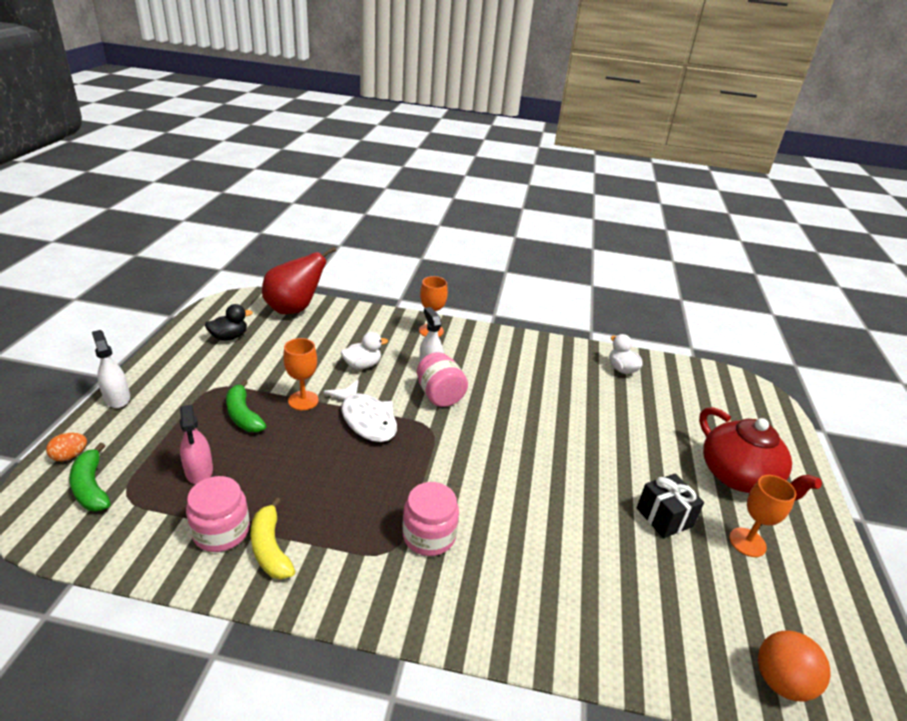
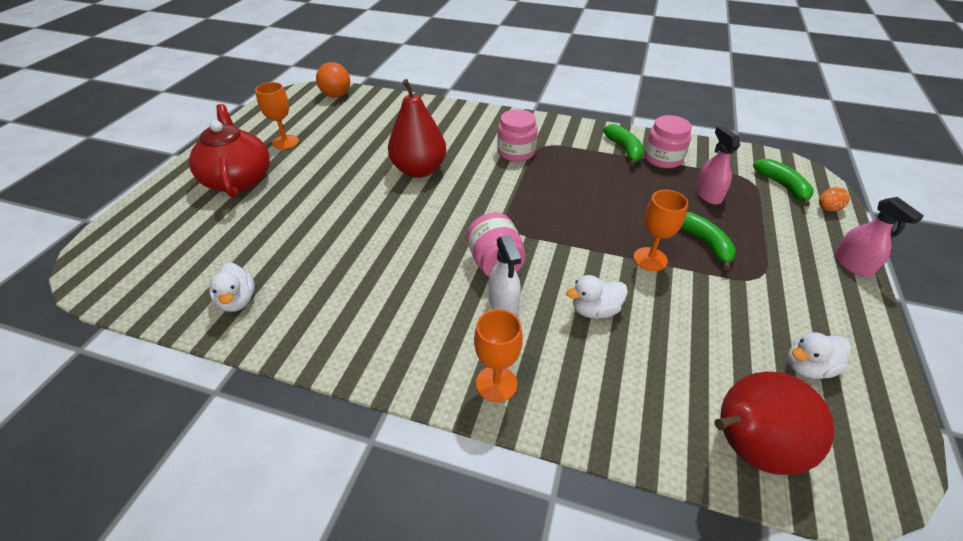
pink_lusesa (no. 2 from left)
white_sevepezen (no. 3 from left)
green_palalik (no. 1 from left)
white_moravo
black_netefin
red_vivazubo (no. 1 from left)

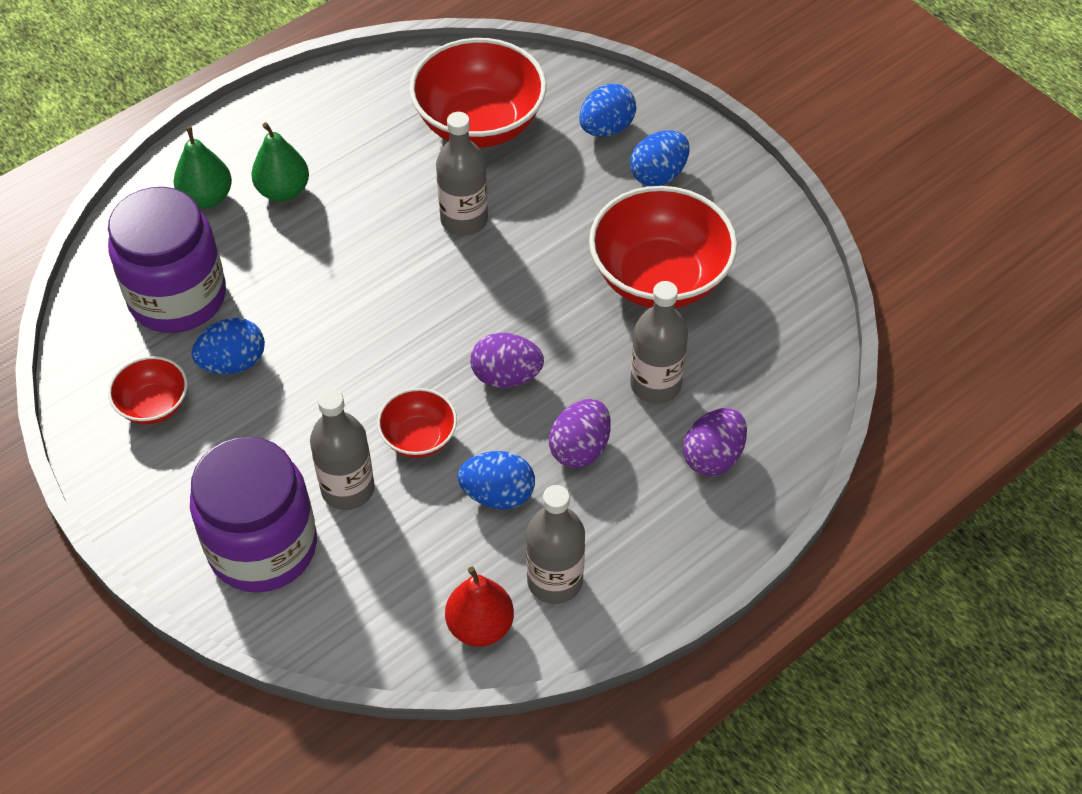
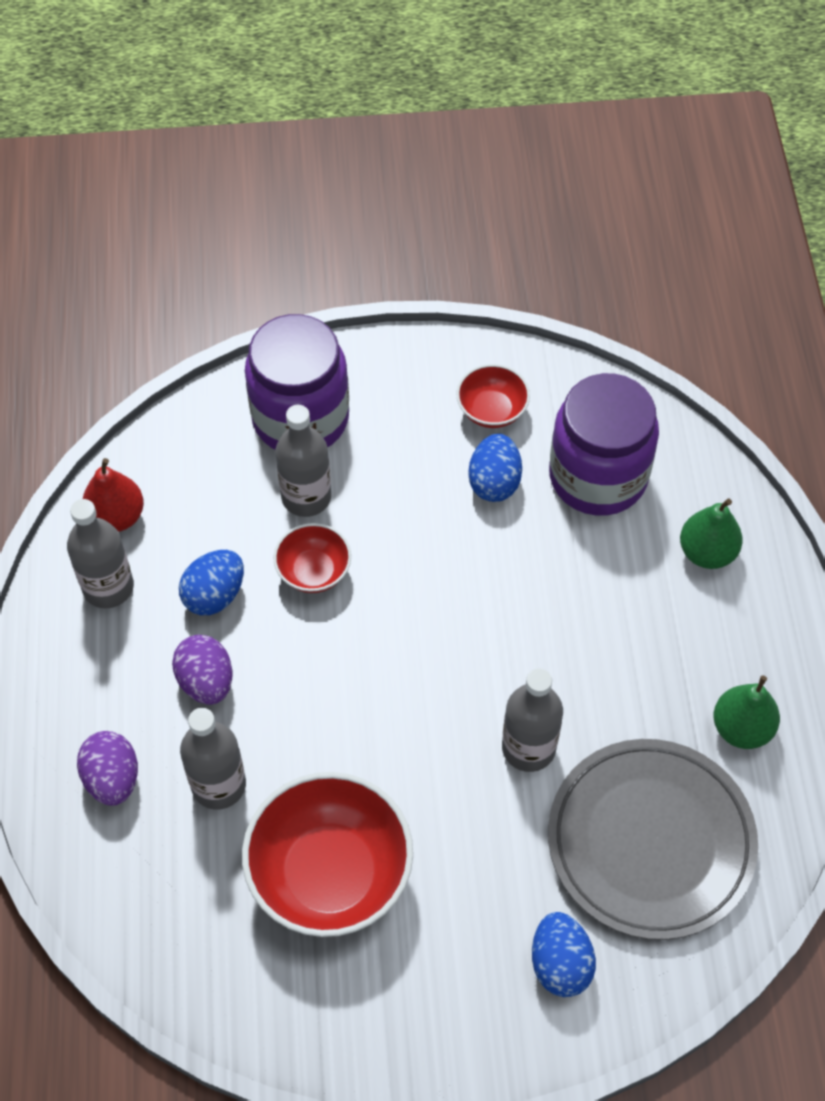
green_vivazubo (no. 2 from left)
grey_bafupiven
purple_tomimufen (no. 1 from left in the first image)
blue_tomimufen (no. 4 from left in the first image)

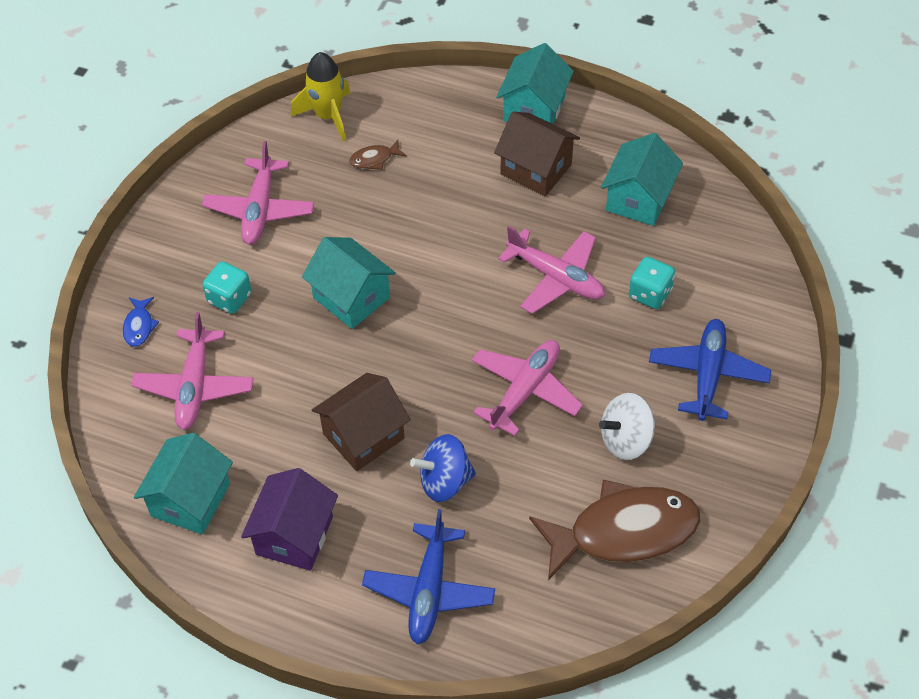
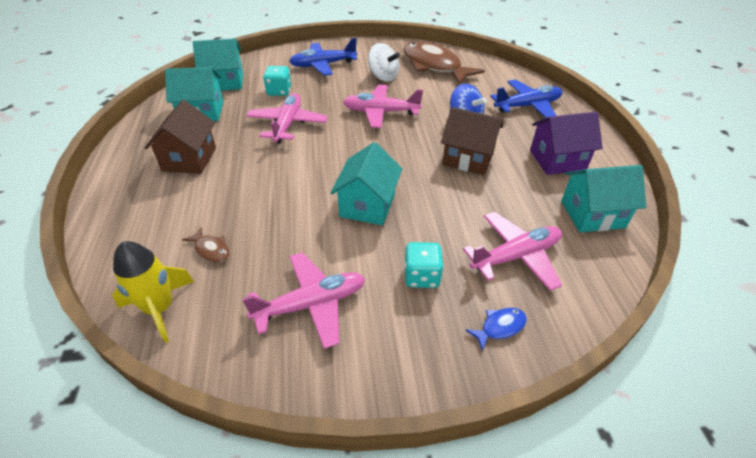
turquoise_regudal (no. 2 from left)

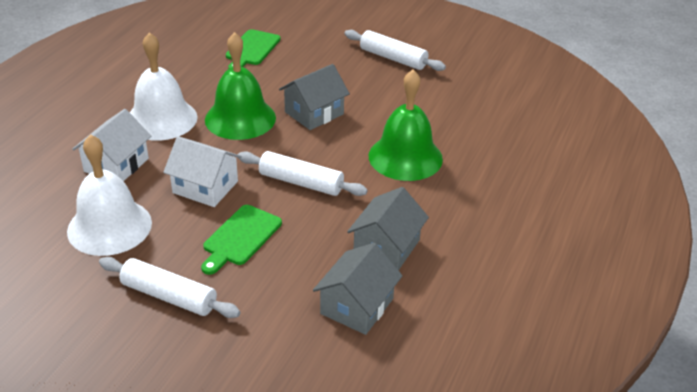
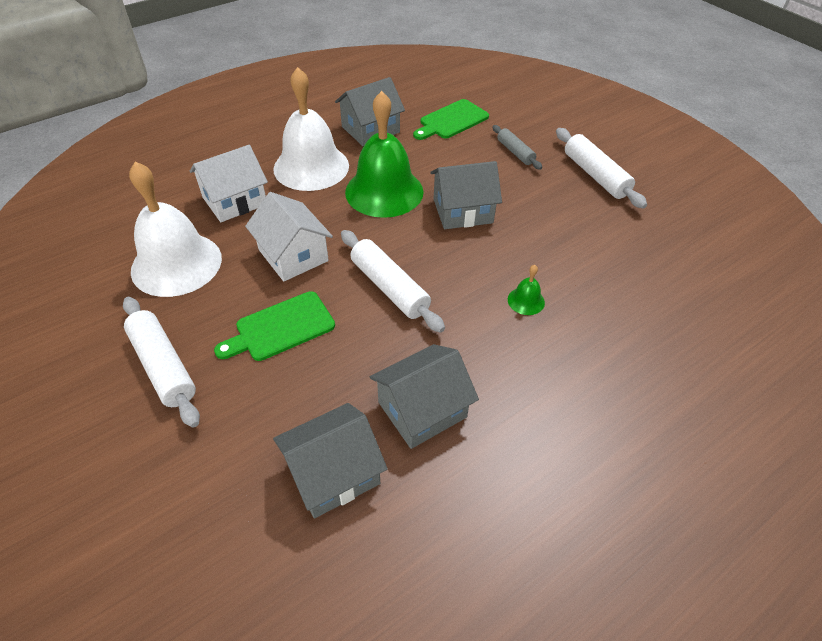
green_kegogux (no. 2 from left)
grey_regudal (no. 2 from left)
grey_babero

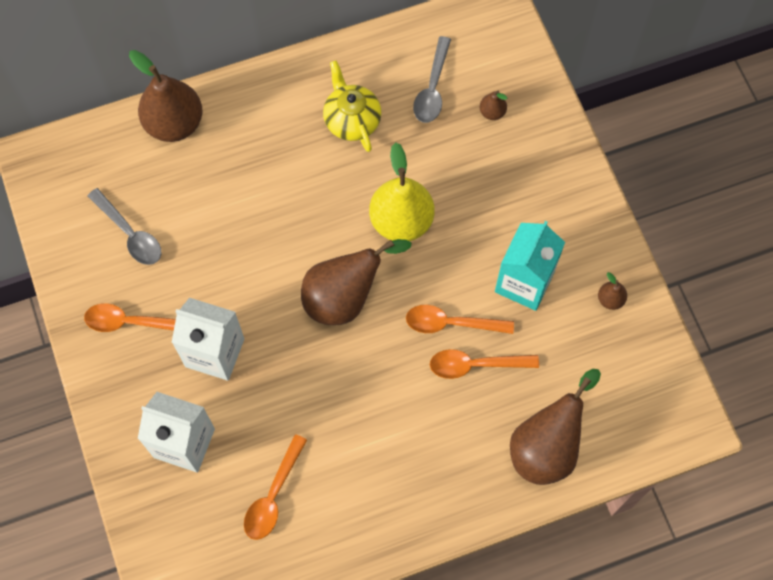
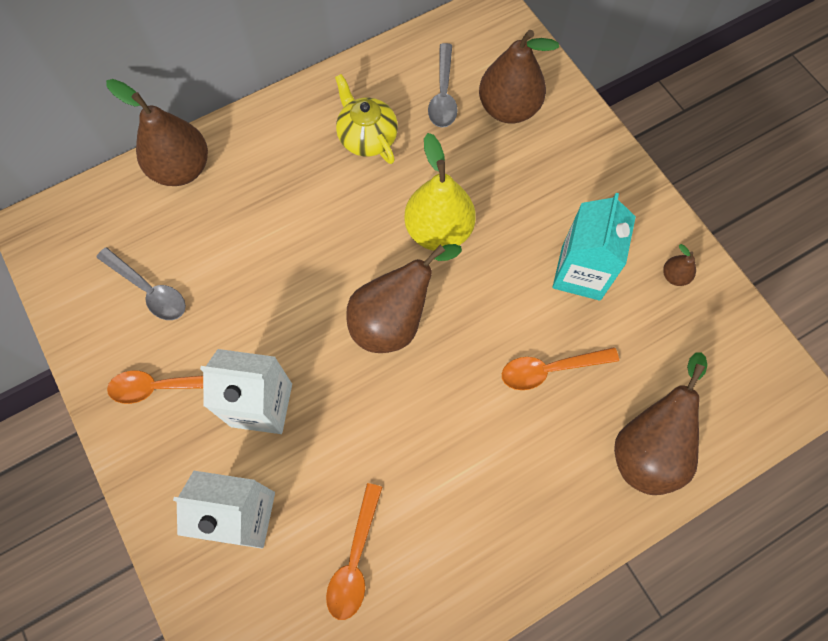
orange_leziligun (no. 3 from left in the first image)
brown_vivazubo (no. 3 from left)

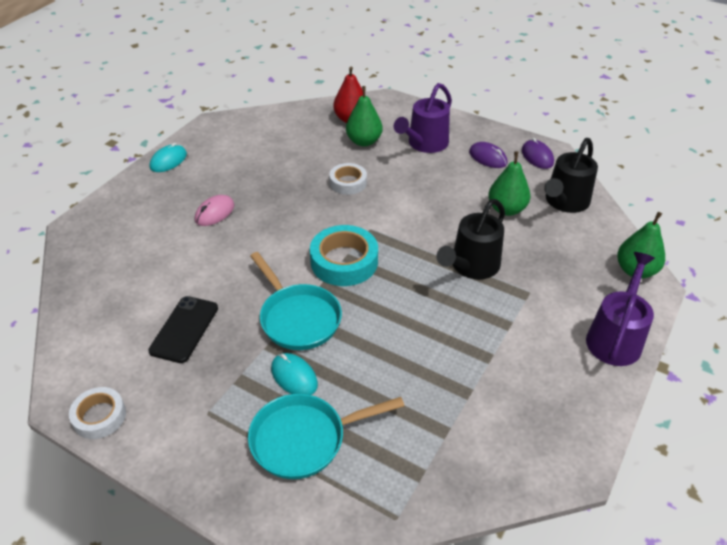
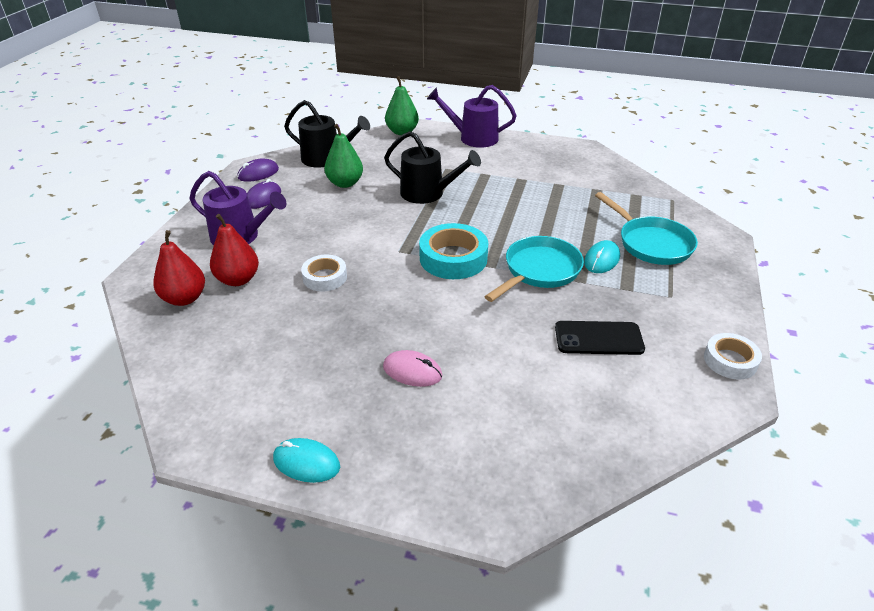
red_vivazubo (no. 2 from left)

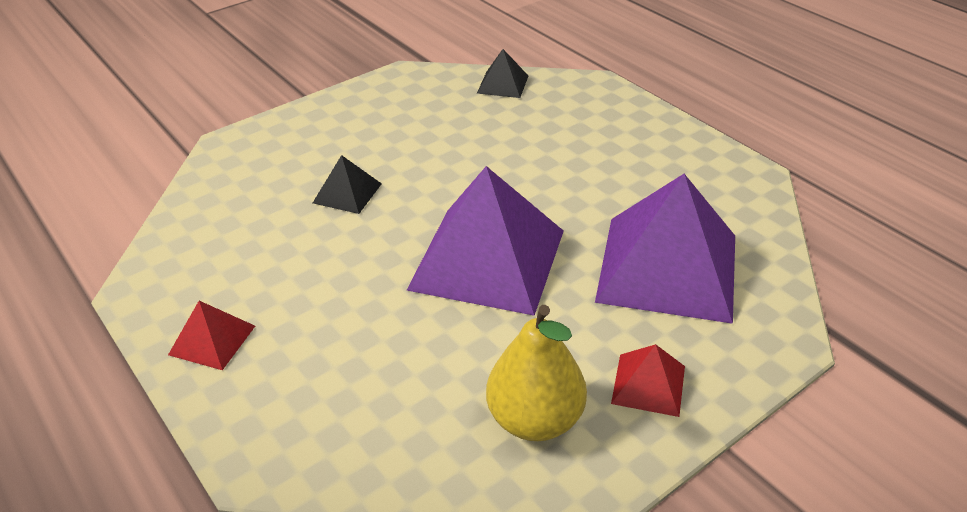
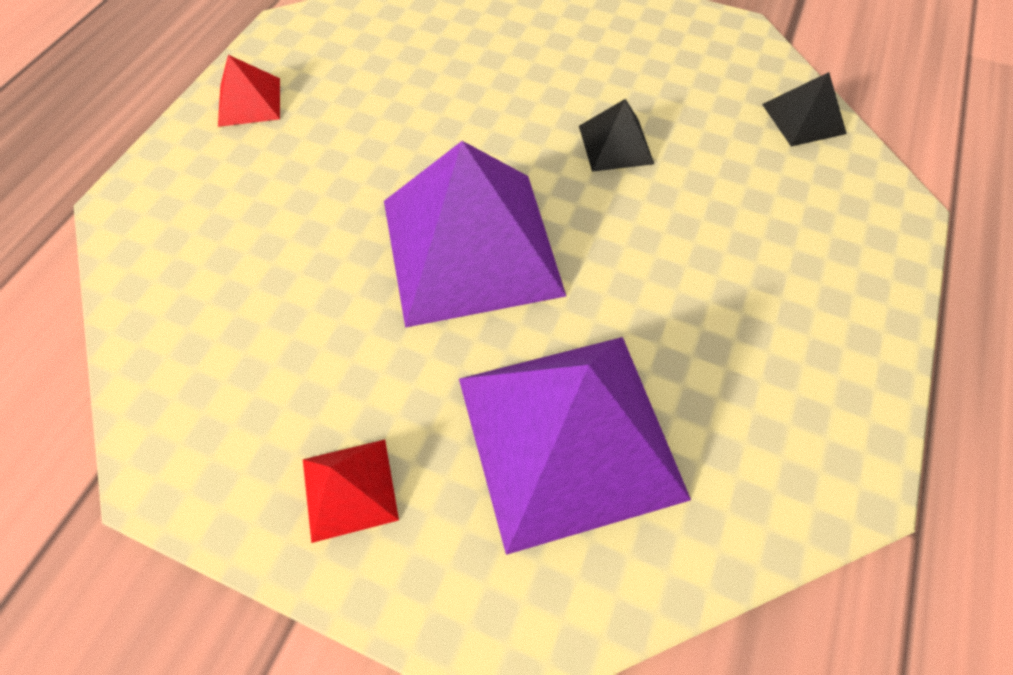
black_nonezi (no. 1 from left)
yellow_vivazubo

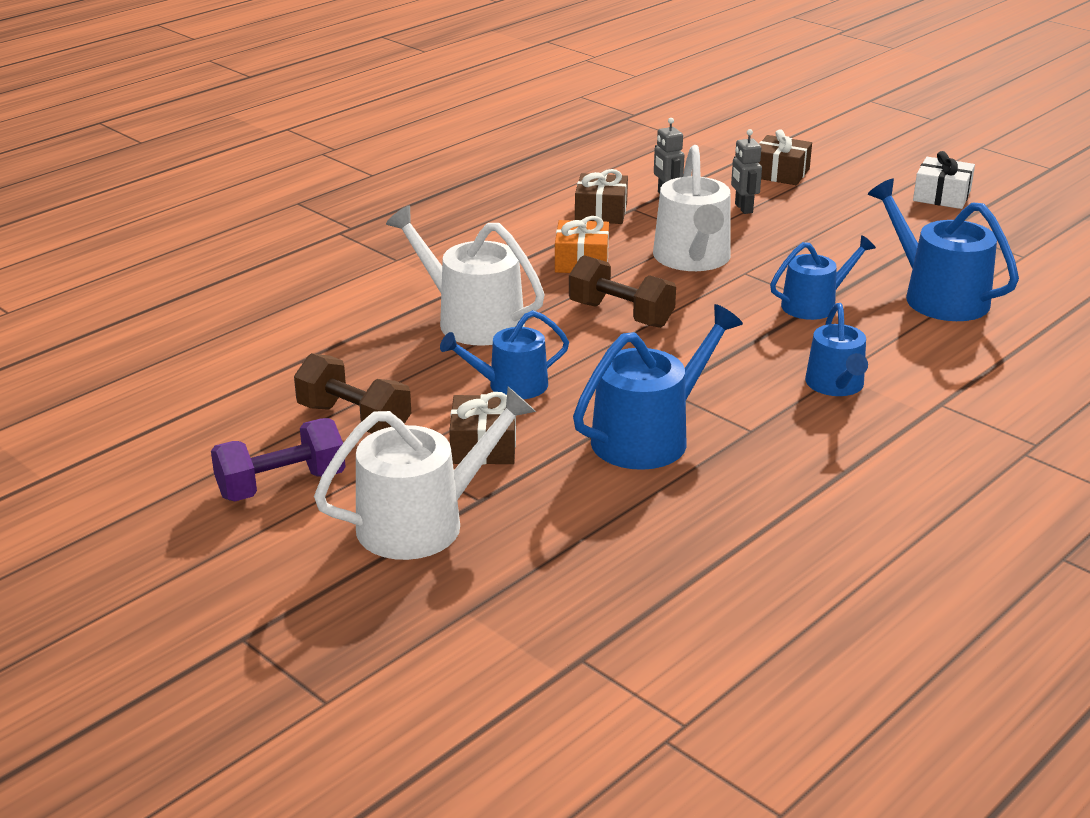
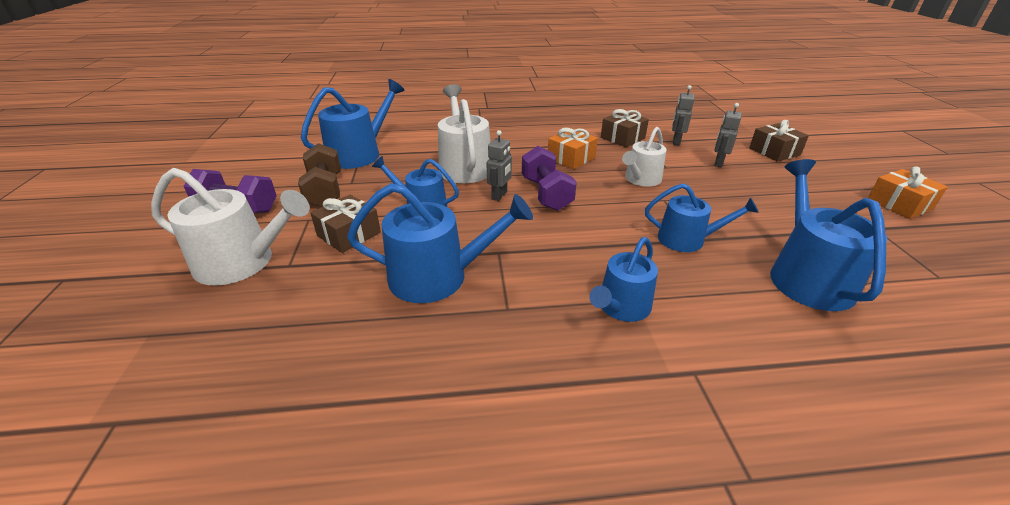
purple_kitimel (no. 2 from left)
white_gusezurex (no. 3 from left)
orange_netefin (no. 2 from left)
blue_gusezurex (no. 1 from left)
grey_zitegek (no. 1 from left)

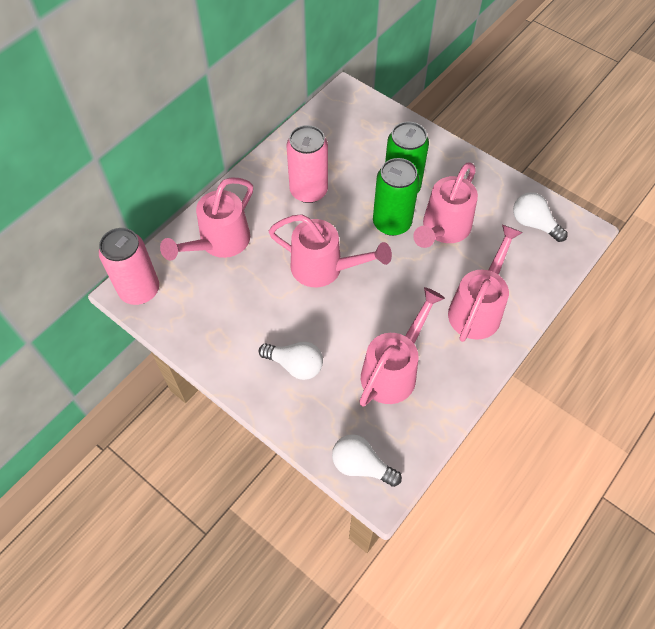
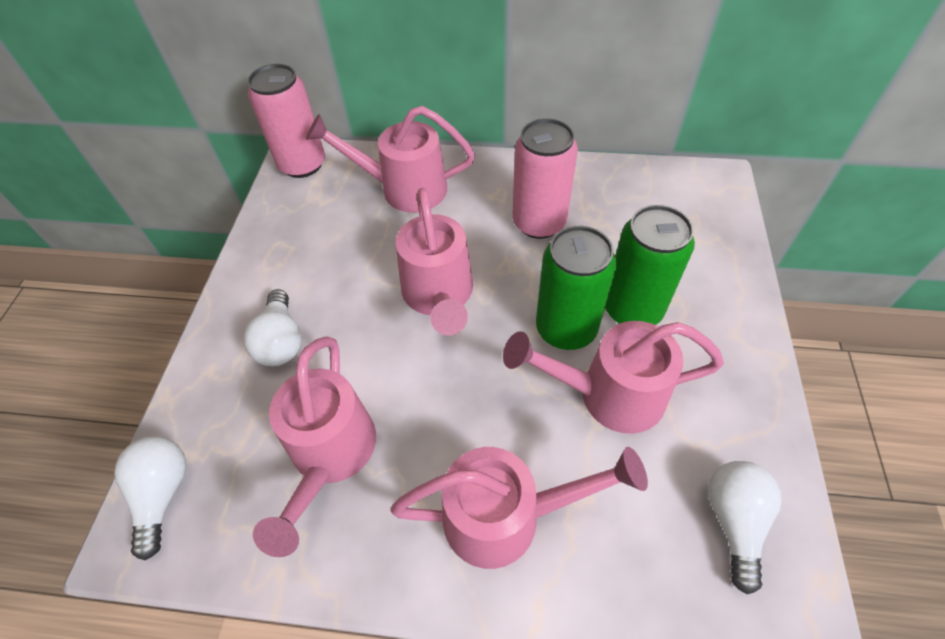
pink_gusezurex (no. 1 from left)

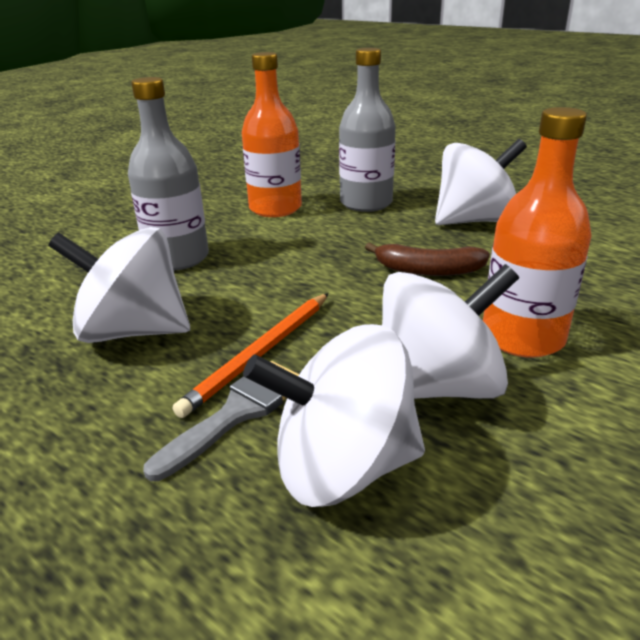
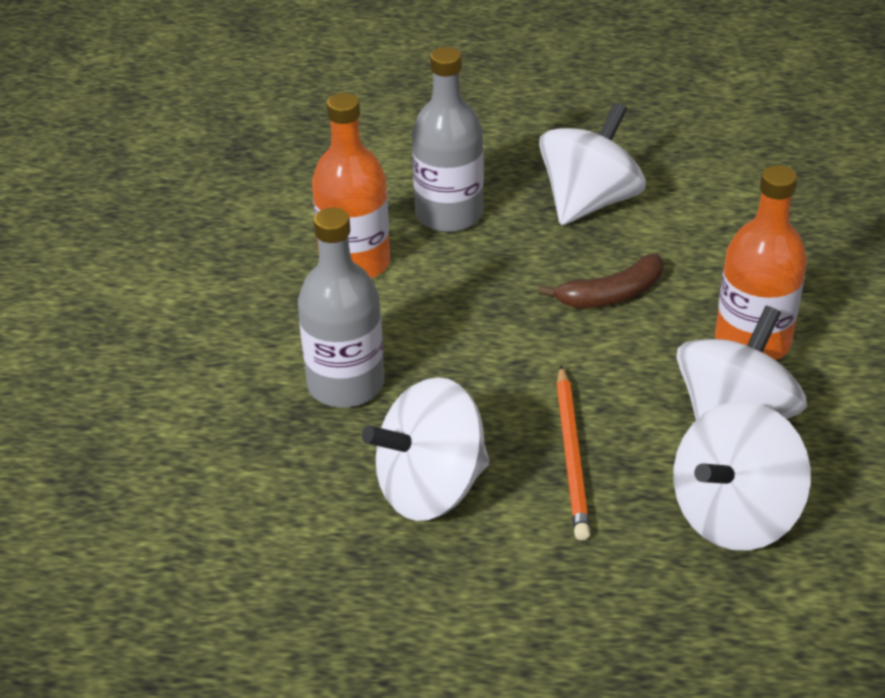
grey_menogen

